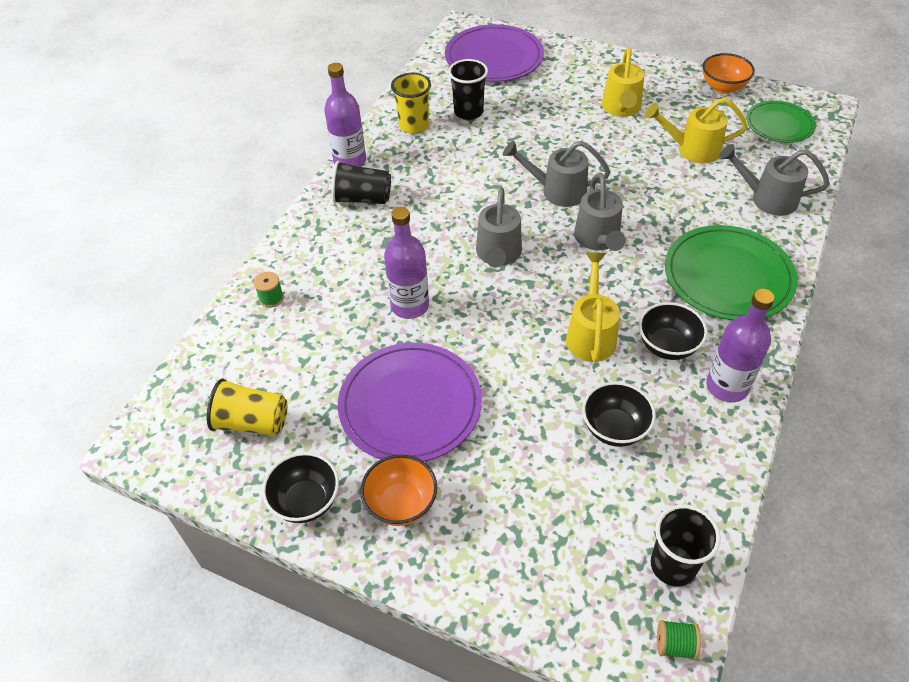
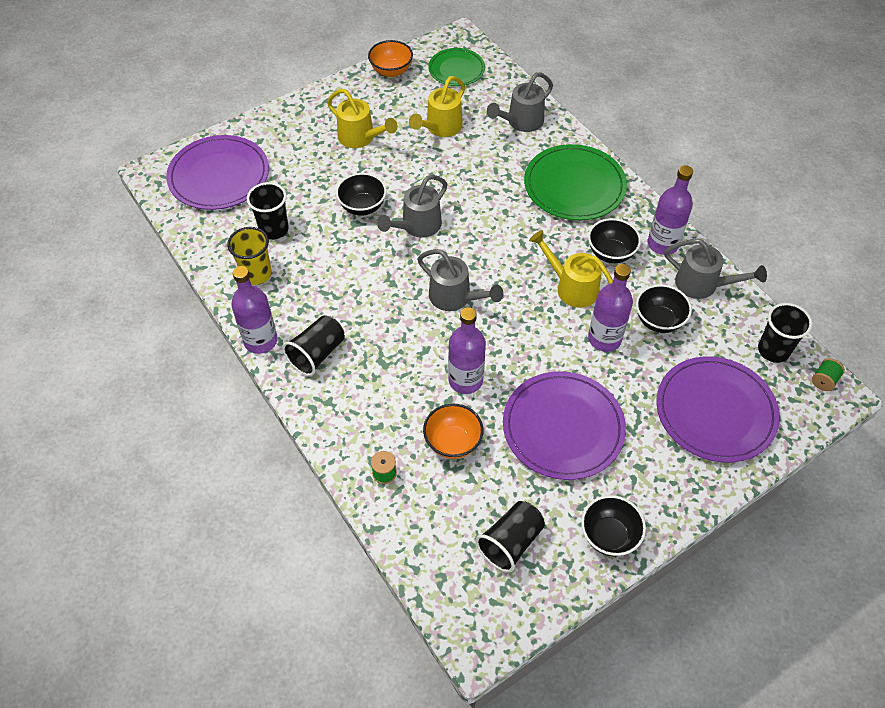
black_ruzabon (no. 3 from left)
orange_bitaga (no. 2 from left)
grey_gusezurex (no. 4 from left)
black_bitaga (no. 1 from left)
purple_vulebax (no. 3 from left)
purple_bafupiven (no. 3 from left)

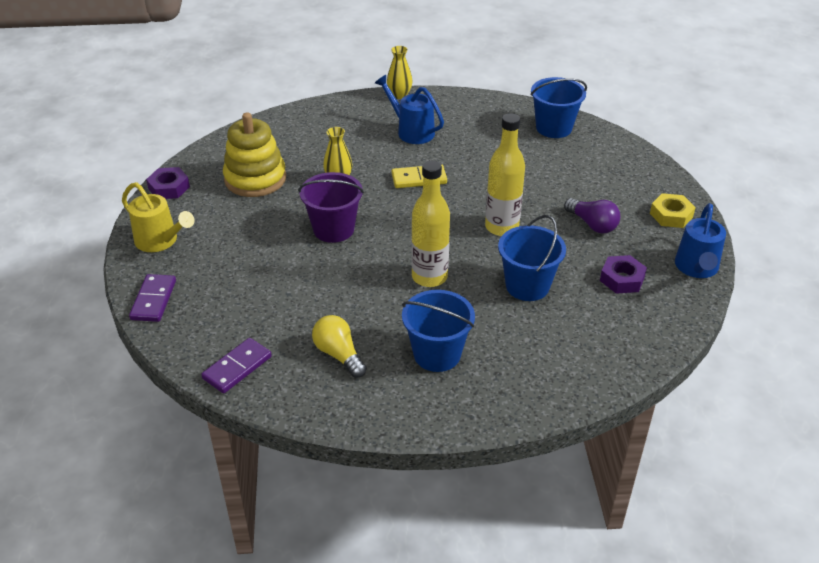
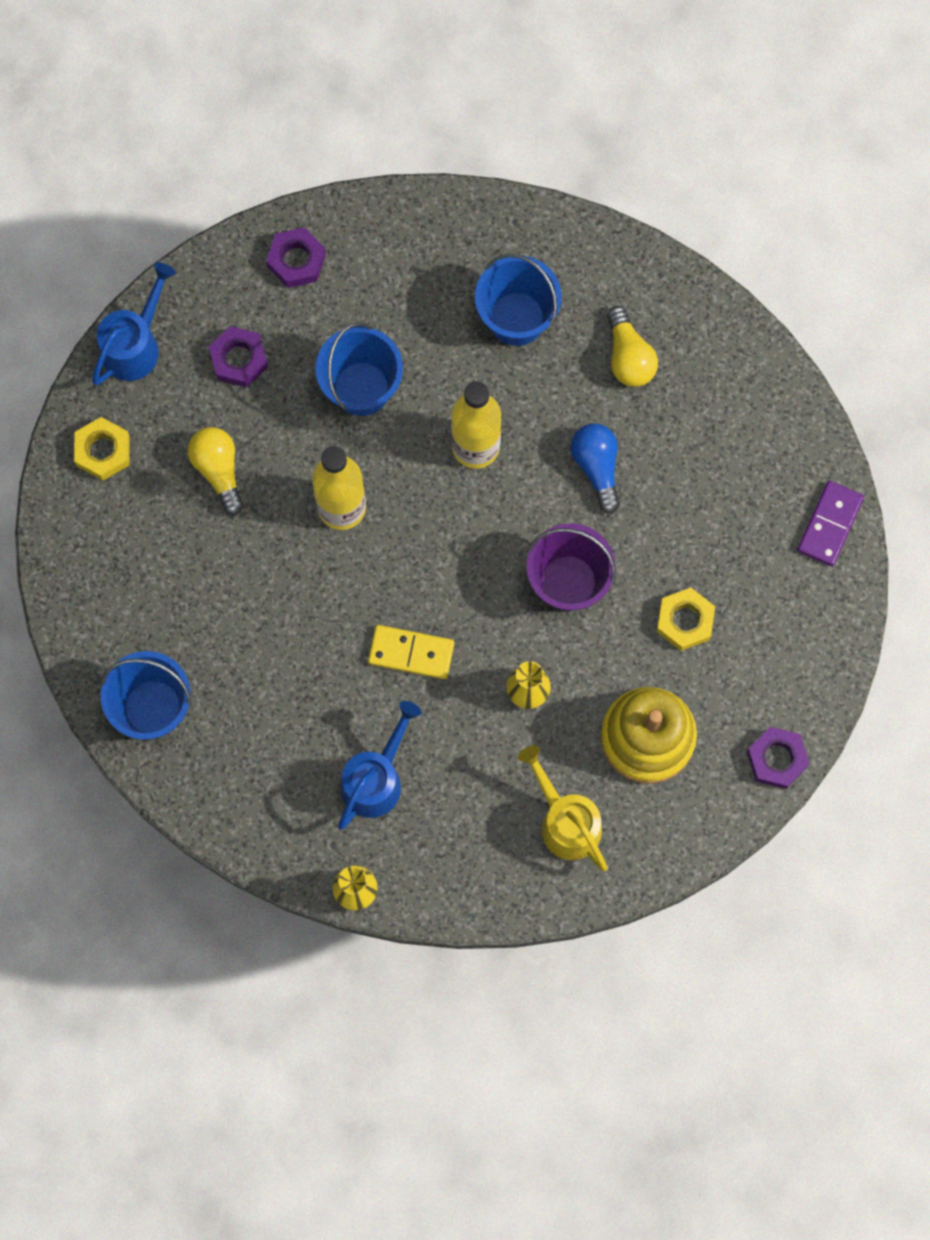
yellow_gusezurex
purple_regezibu (no. 2 from left in the first image)
blue_gusezurex (no. 2 from left)
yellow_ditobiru (no. 1 from left)
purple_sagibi (no. 2 from left)
blue_ditobiru
yellow_sagibi (no. 2 from left)

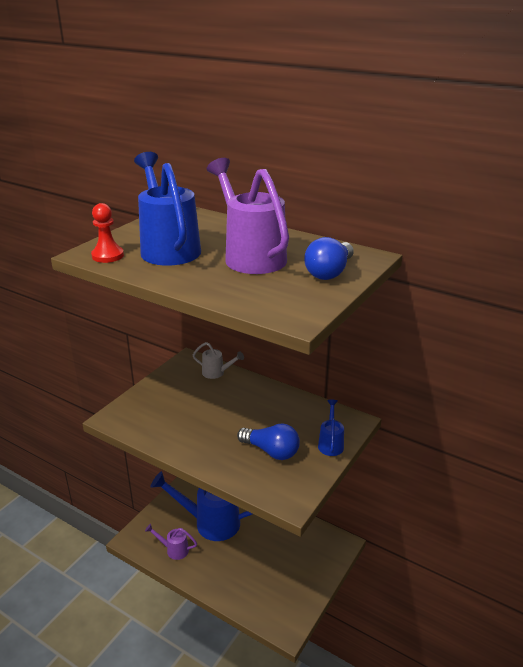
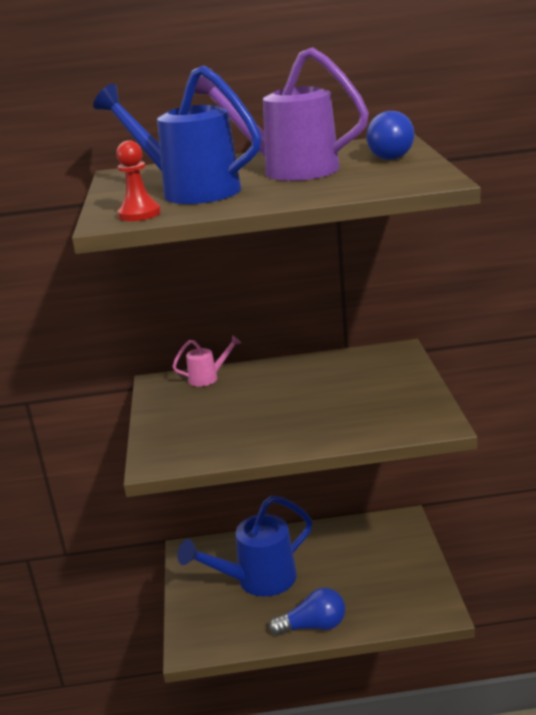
purple_gusezurex (no. 1 from left in the first image)
pink_gusezurex
blue_ditobiru (no. 1 from left)
blue_gusezurex (no. 3 from left in the first image)

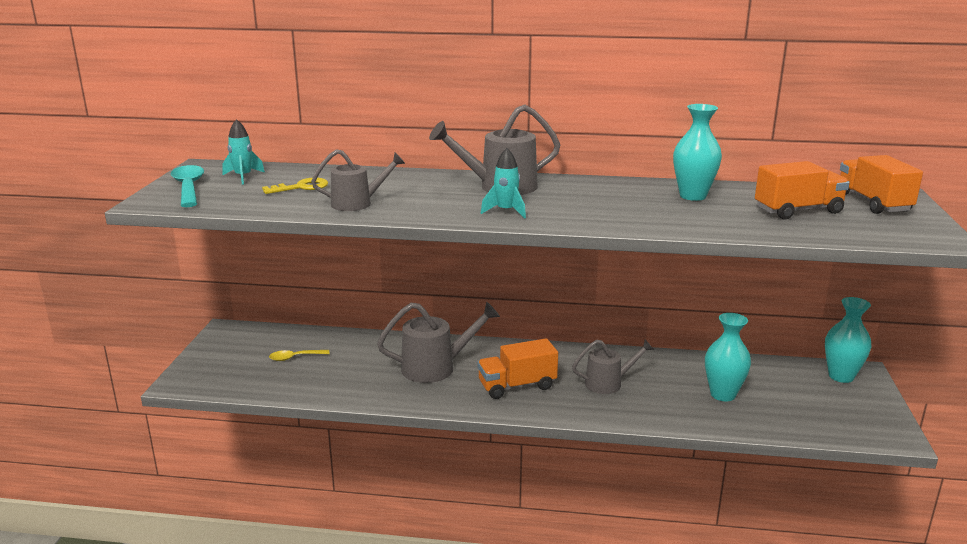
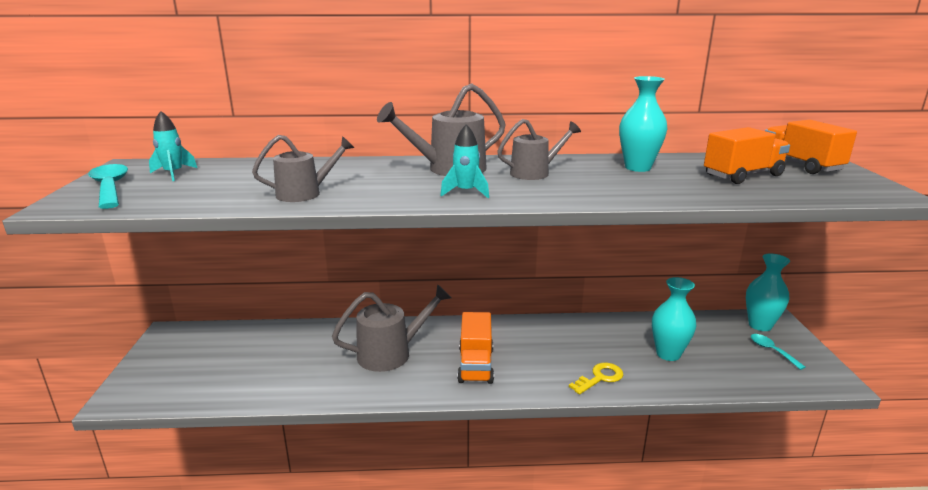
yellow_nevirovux
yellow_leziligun
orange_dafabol (no. 1 from left)
grey_gusezurex (no. 4 from left)
turquoise_leziligun (no. 2 from left)

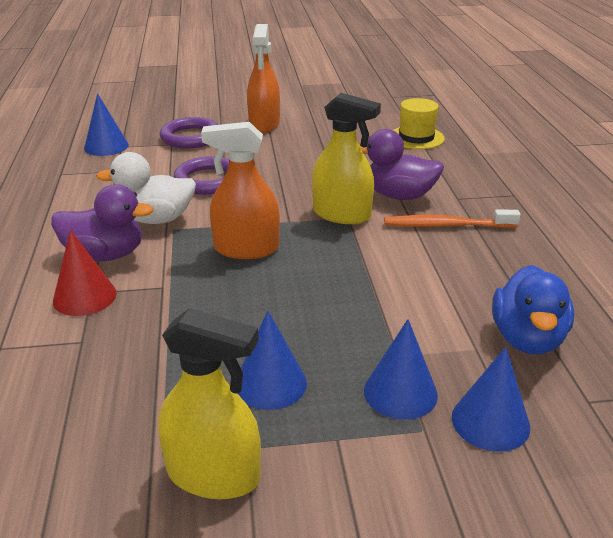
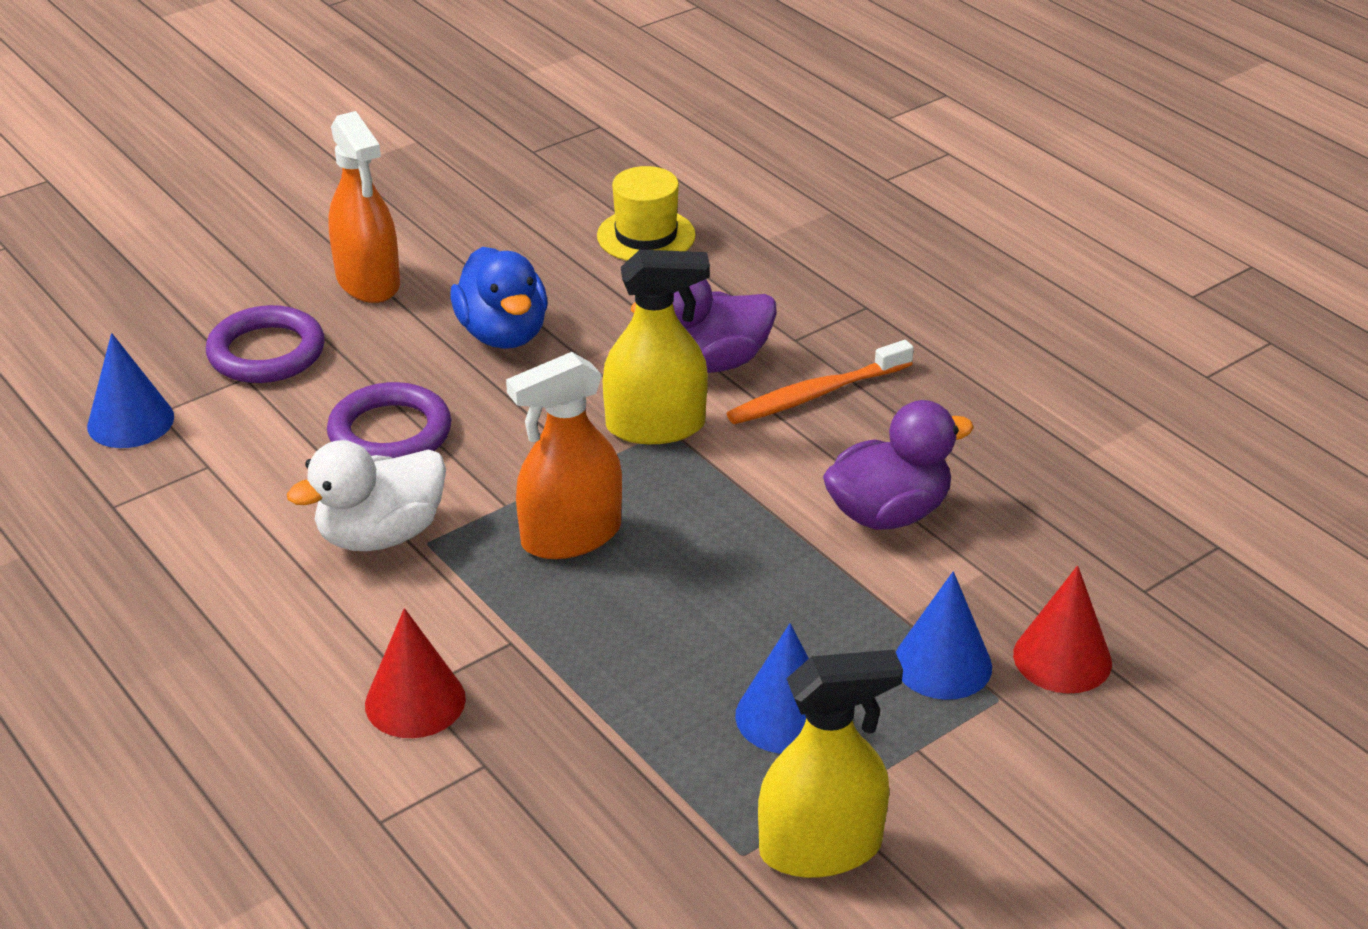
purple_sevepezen (no. 2 from left)
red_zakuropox (no. 2 from left)
blue_sevepezen

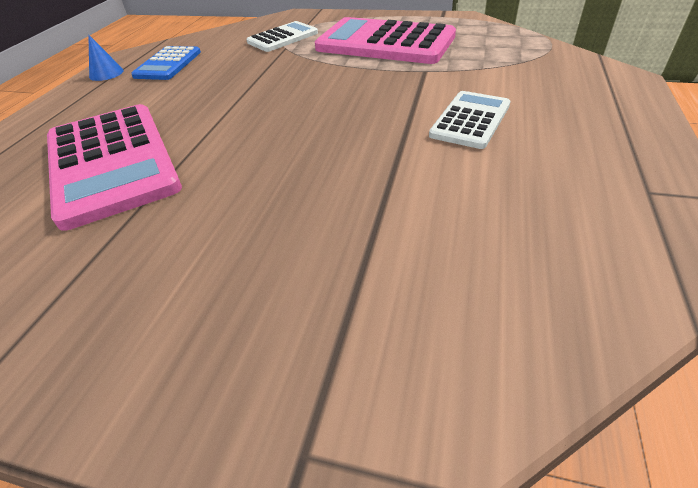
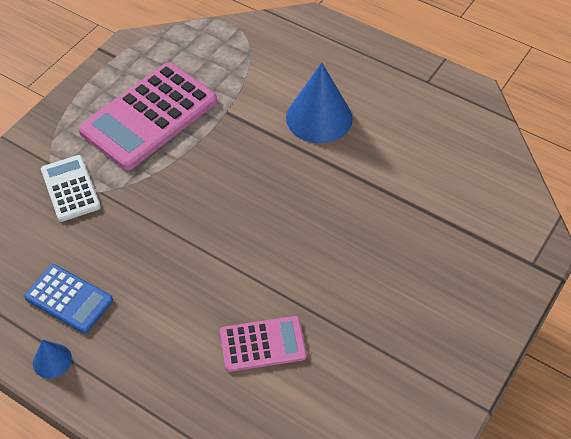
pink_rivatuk (no. 2 from left)
blue_zakuropox (no. 2 from left)

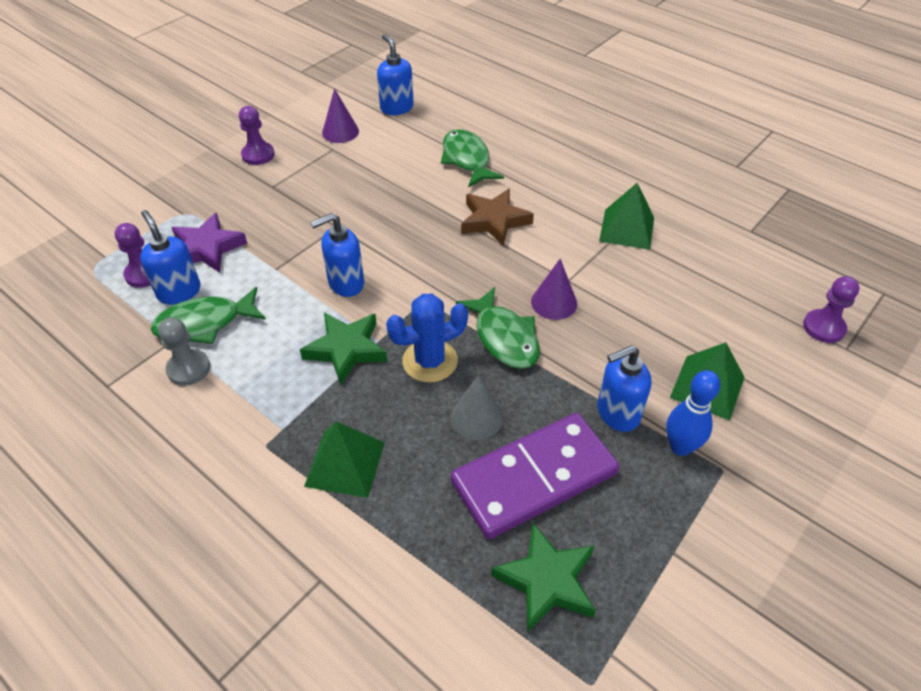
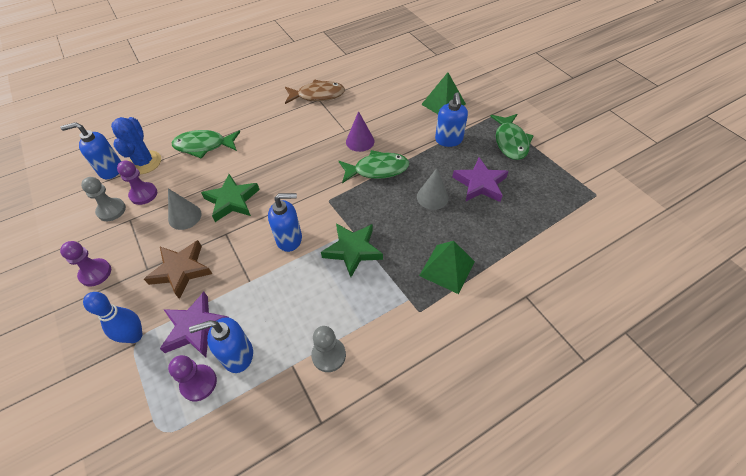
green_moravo (no. 3 from left)
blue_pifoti (no. 3 from left)
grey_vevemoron (no. 1 from left)
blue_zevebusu
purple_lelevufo (no. 2 from left)
brown_lelevufo
green_lelevufo (no. 1 from left)
brown_moravo
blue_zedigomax
purple_vevemoron (no. 2 from left)
grey_zakuropox (no. 1 from left)

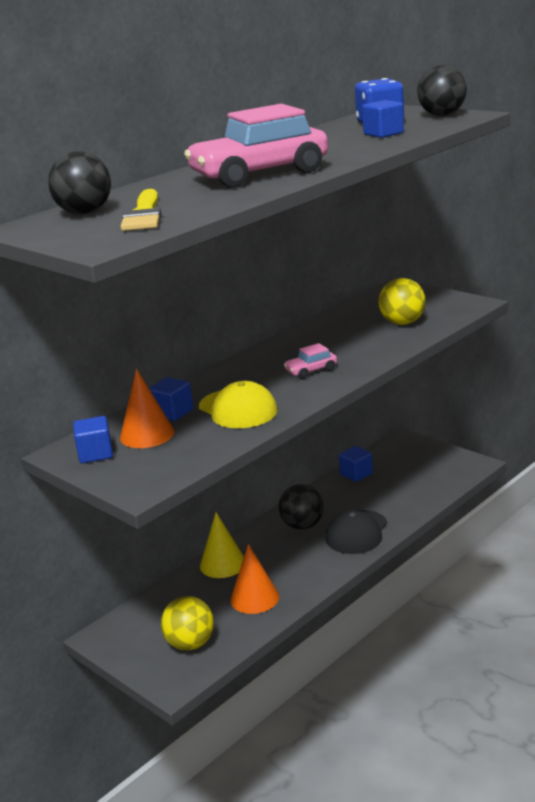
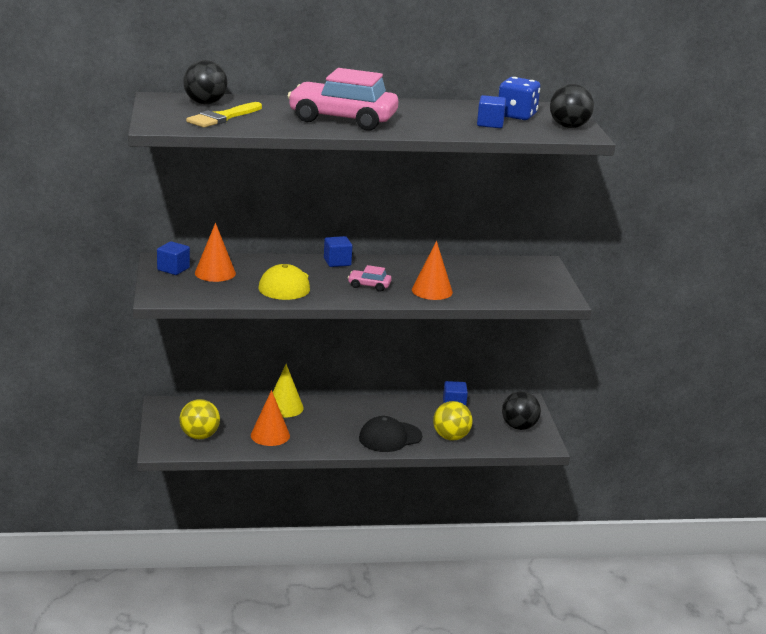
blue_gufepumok (no. 2 from left)
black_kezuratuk (no. 2 from left)
yellow_kezuratuk (no. 2 from left)
orange_zakuropox (no. 3 from left)

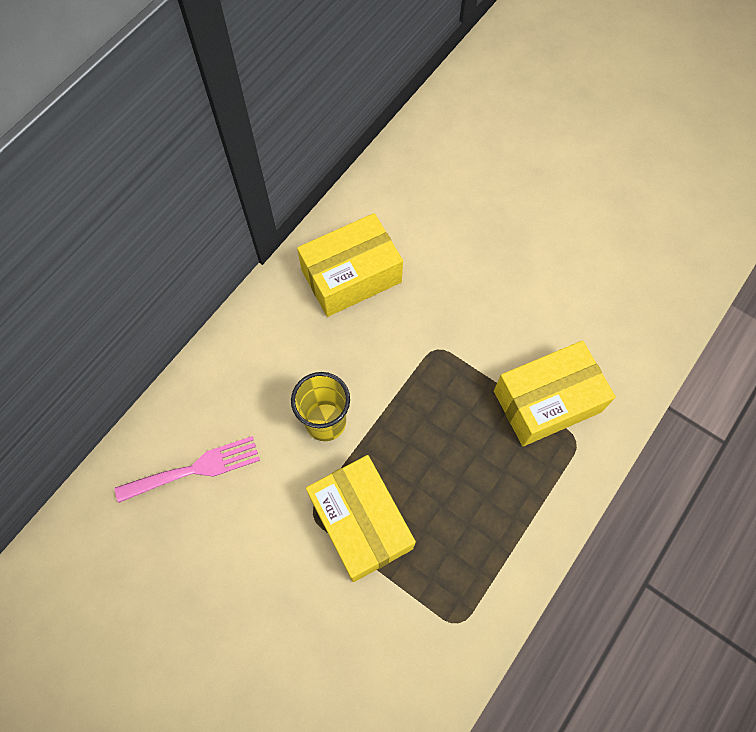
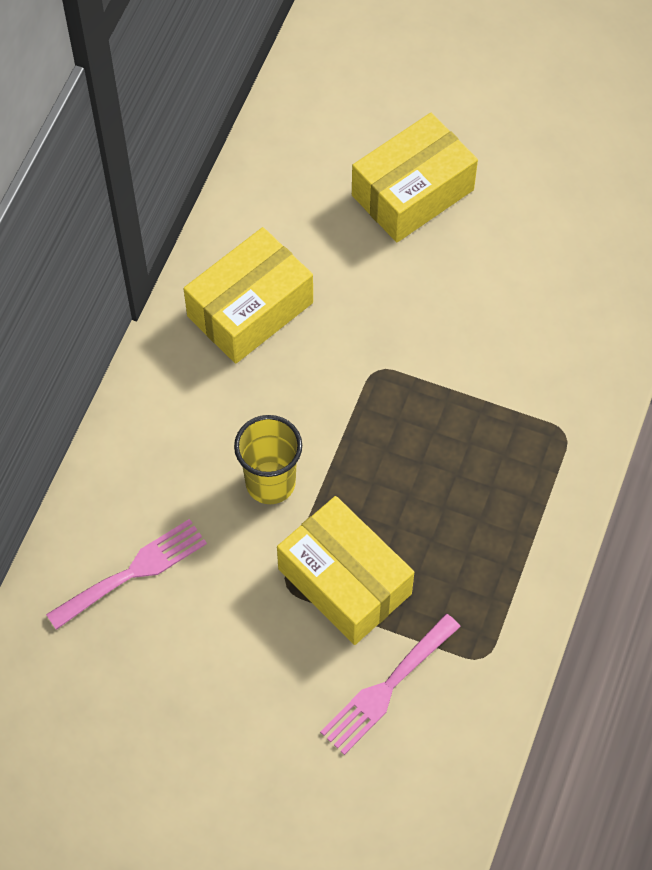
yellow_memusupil (no. 3 from left)
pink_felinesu (no. 2 from left)

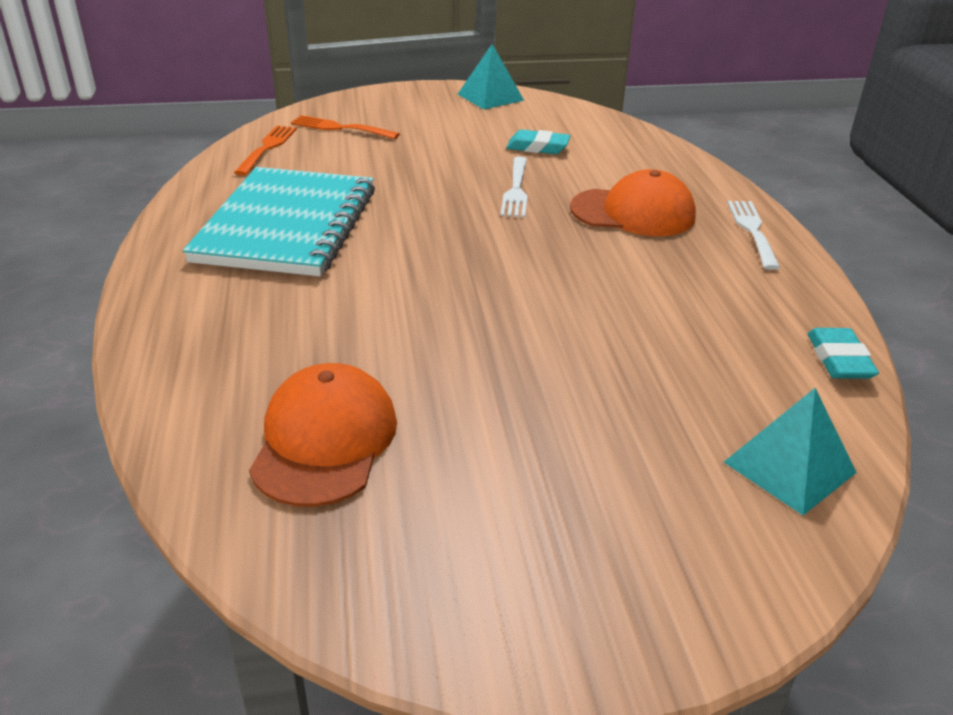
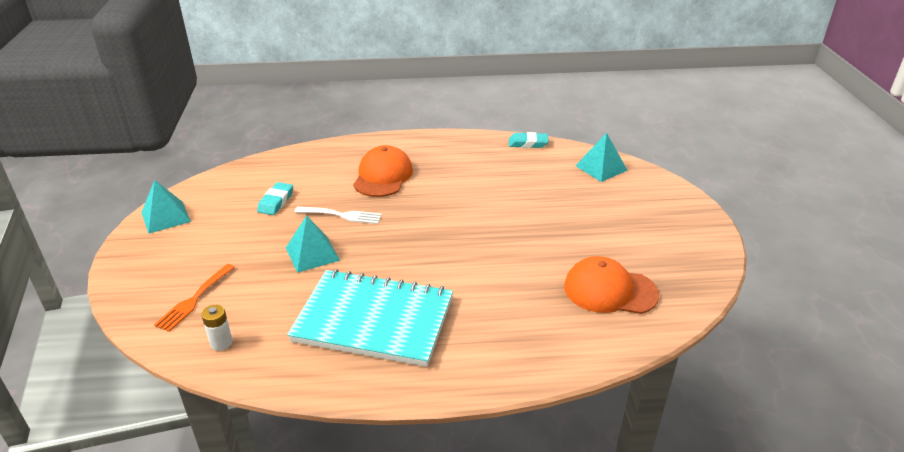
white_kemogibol
white_felinesu (no. 2 from left in the first image)
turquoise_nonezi (no. 2 from left)

